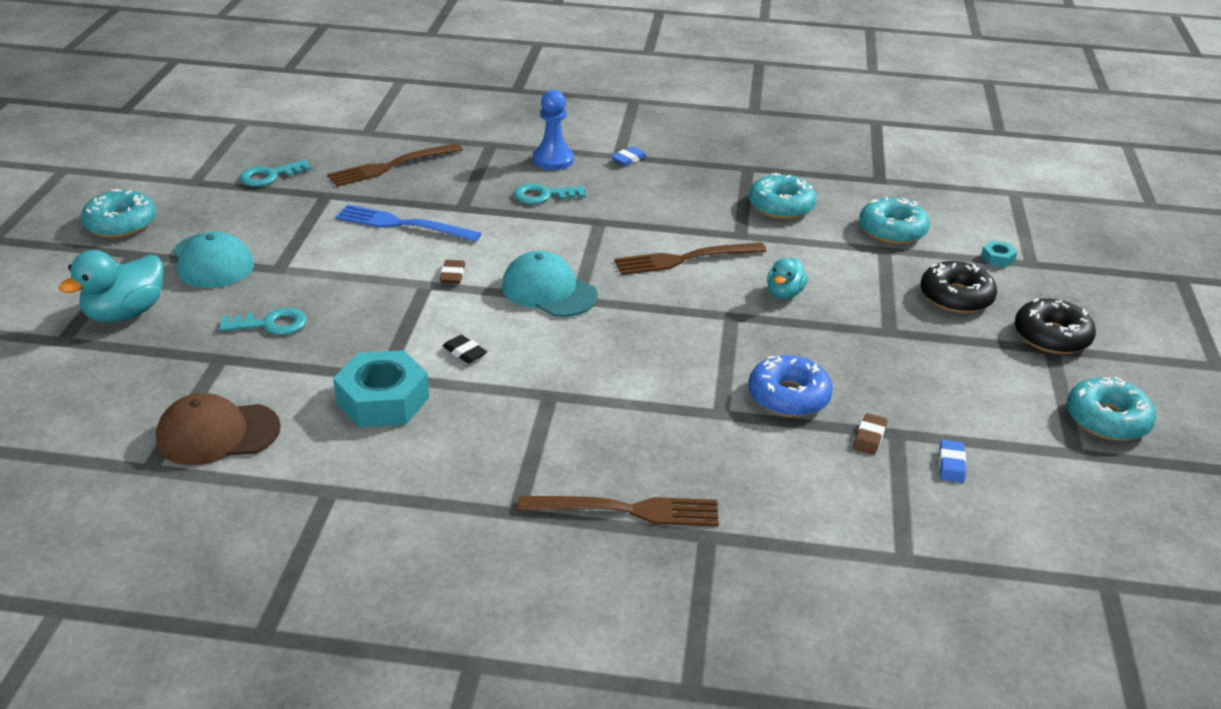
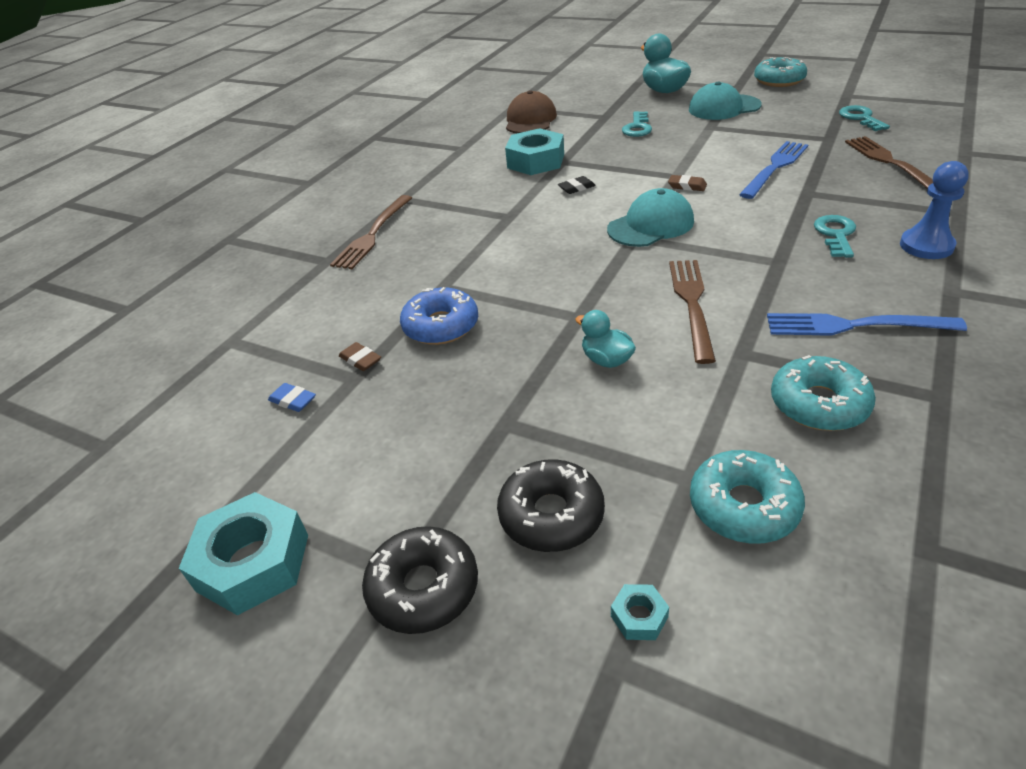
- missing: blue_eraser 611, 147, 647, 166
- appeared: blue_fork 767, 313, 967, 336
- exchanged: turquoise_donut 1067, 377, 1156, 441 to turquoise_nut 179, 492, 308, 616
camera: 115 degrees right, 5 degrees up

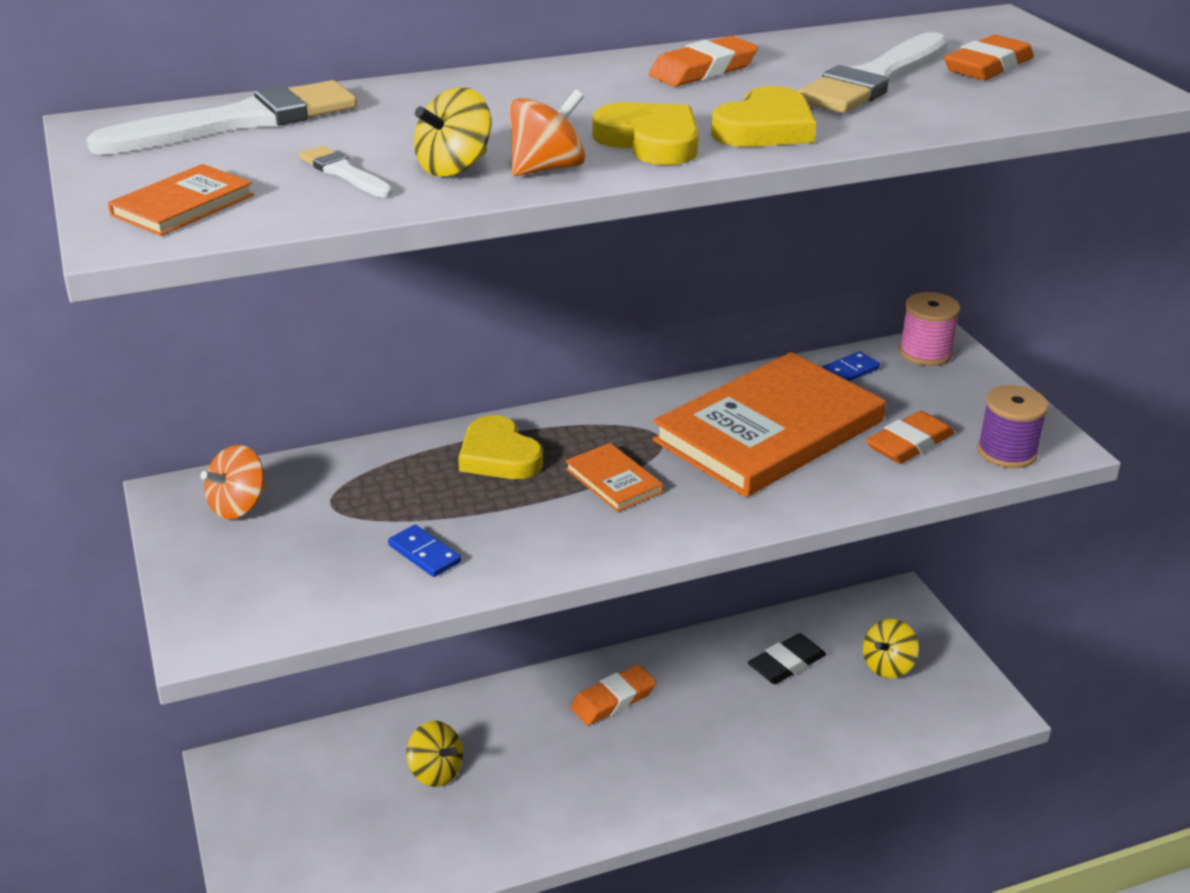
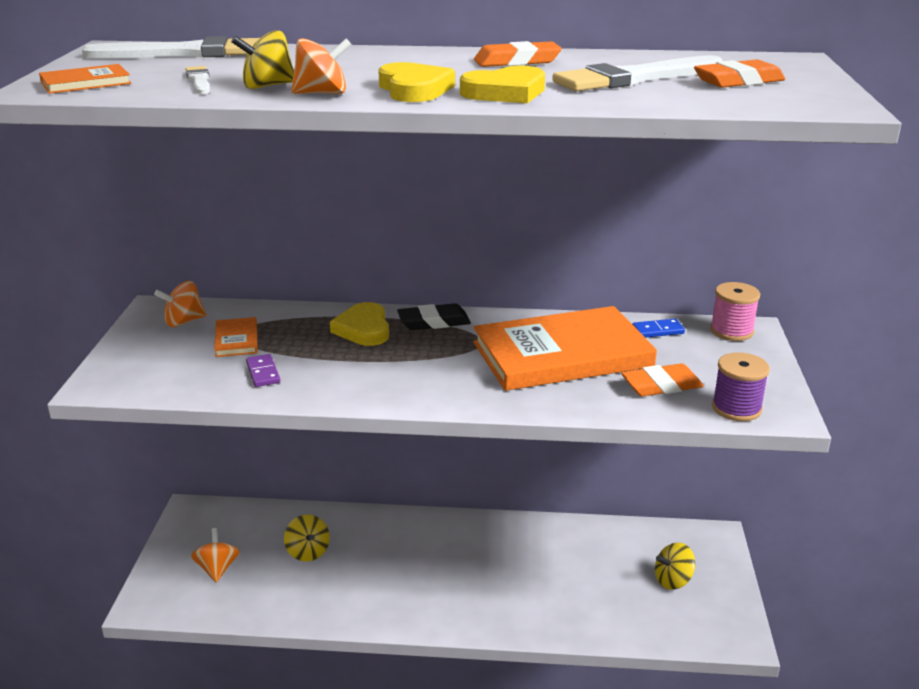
- missing: orange_eraser 570, 665, 656, 726
- appeared: orange_spinning_top 191, 528, 239, 582
- relocated: orange_book 566, 443, 663, 512 to 214, 317, 258, 357
- relocated: black_eraser 748, 633, 826, 684 to 397, 303, 471, 330
- colour: blue_domino 388, 525, 461, 577 to purple_domino 246, 354, 280, 387
camera: 25 degrees right, 5 degrees down

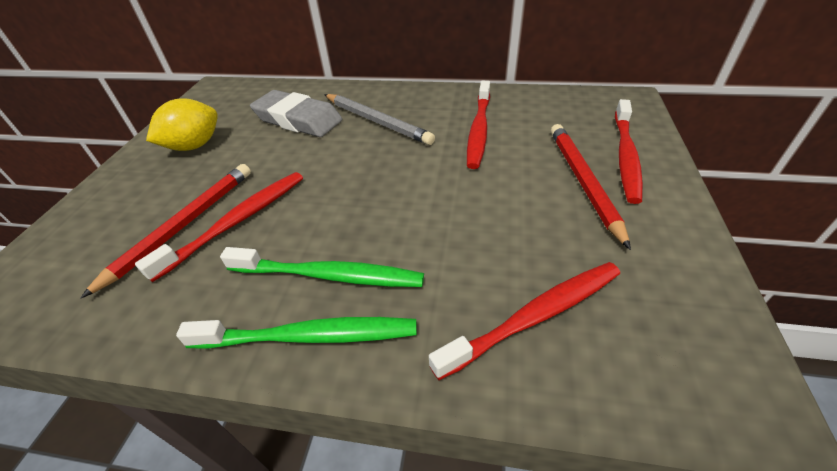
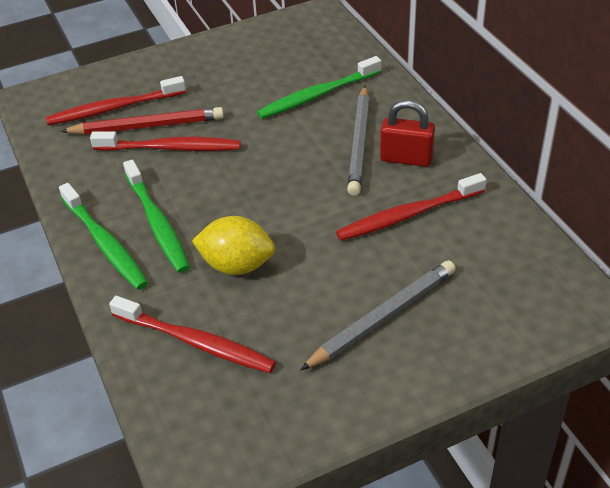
- appeared: red_padlock 380, 100, 435, 167
- relocated: yellow_lemon 146, 98, 218, 151 to 192, 216, 275, 275
- relocated: red_toothbrush 615, 99, 643, 204 to 46, 76, 186, 125
- exchanged: grey_eraser 250, 90, 343, 137 to green_toothbrush 257, 56, 381, 119
- colour: red_pencil 551, 124, 631, 250 to grey_pencil 300, 260, 456, 371
camera: 55 degrees right, 0 degrees up

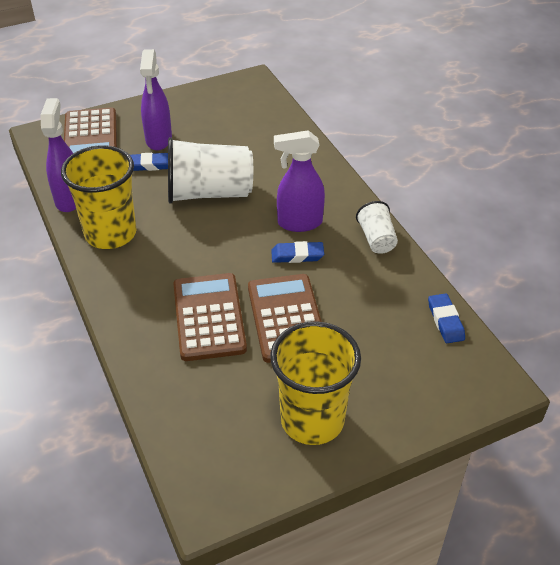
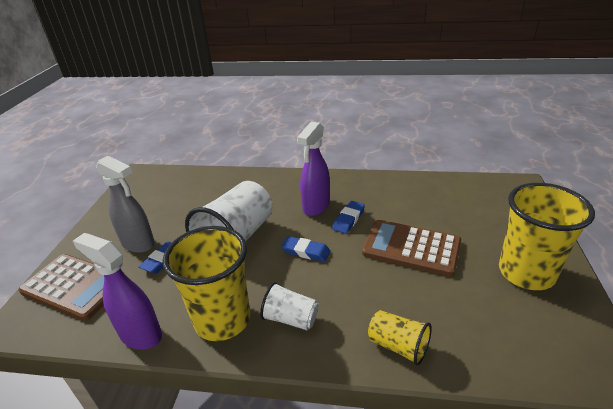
- missing: brown_calculator 173, 273, 247, 361
- appeared: yellow_cup 368, 310, 432, 365
- relocated: white_cup 356, 201, 398, 253 to 260, 282, 319, 330
- relocated: blue_eraser 428, 293, 465, 343 to 281, 236, 331, 262
- colour: purple_spray_bottle 140, 49, 172, 151 to grey_spray_bottle 96, 156, 155, 253
camera: 55 degrees left, 10 degrees down

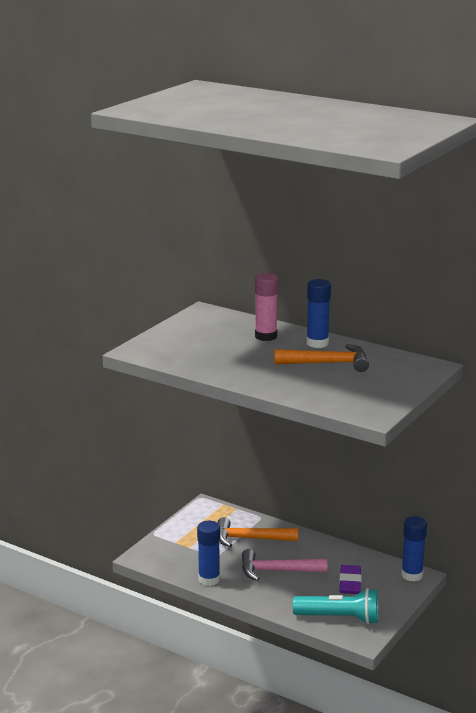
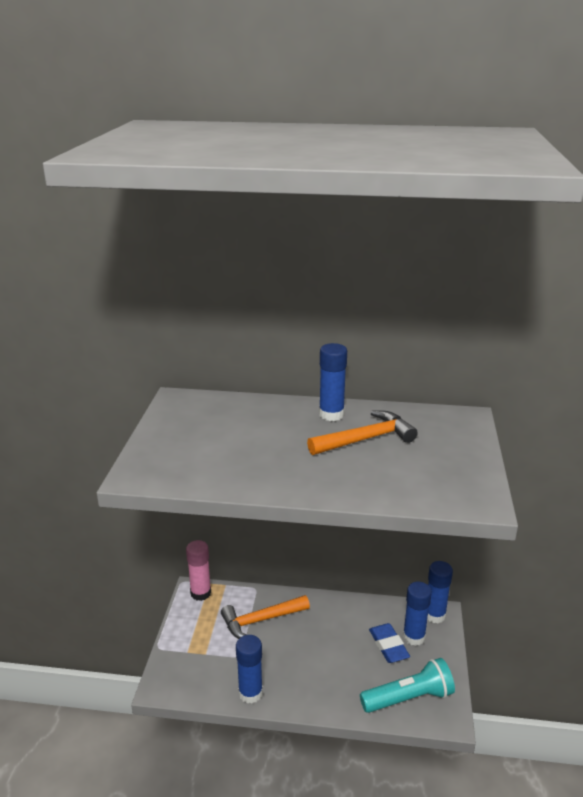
- missing: pink_hammer 242, 549, 327, 581
- appeared: blue_glue_stick 403, 582, 432, 646
- relocated: pink_glue_stick 255, 273, 278, 341 to 186, 540, 211, 601
- colour: purple_eraser 339, 565, 361, 594 to blue_eraser 369, 623, 410, 663
camera: 25 degrees left, 5 degrees up

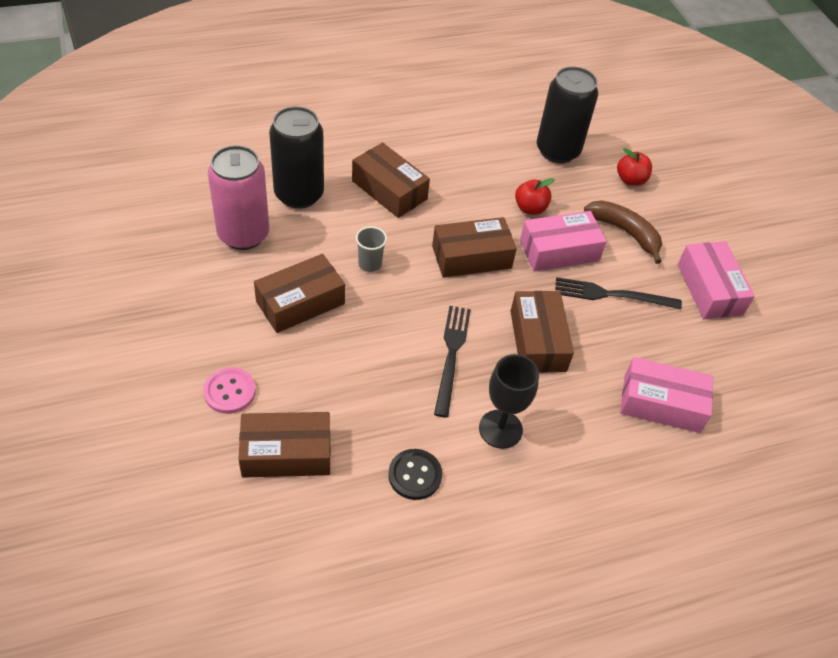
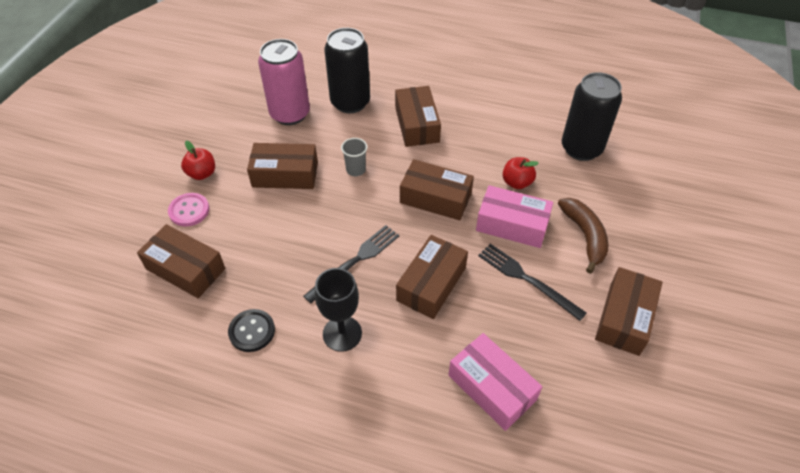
- relocated: red_apple 617, 148, 652, 186 to 181, 141, 215, 180
- colour: pink_box 678, 241, 755, 319 to brown_box 595, 267, 663, 356
camera: 40 degrees right, 0 degrees up

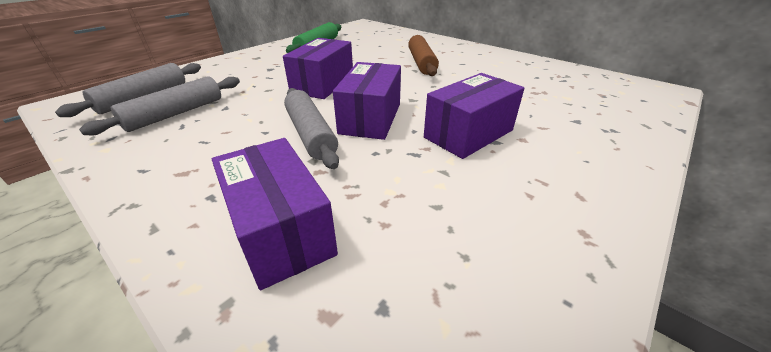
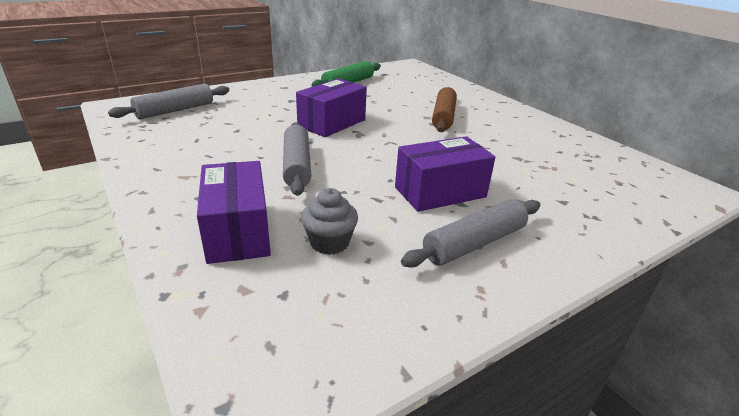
- missing: purple_box 333, 62, 401, 140
- appeared: grey_cupcake 301, 188, 358, 255
- relocated: grey_rolling_pin 79, 76, 240, 135 to 401, 199, 540, 268
camera: 15 degrees right, 5 degrees down

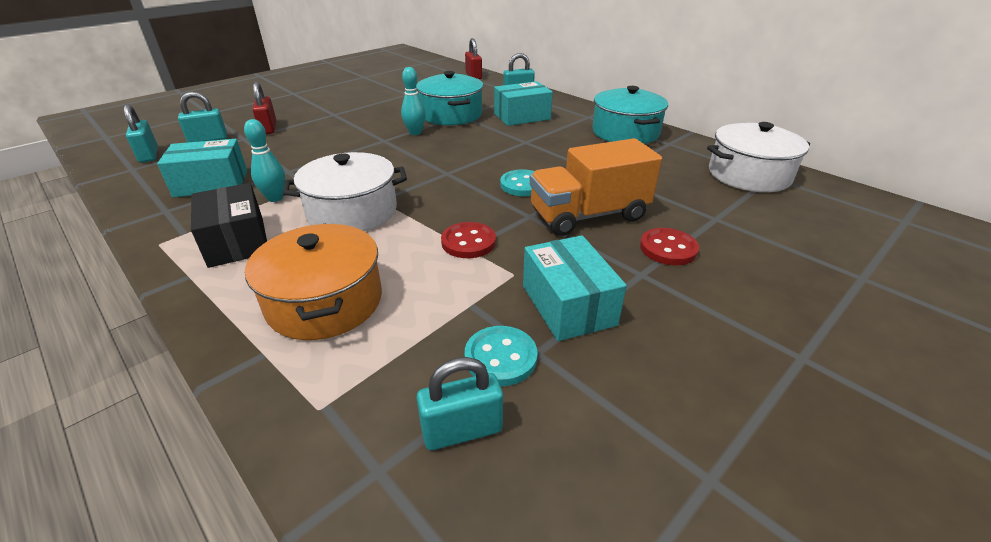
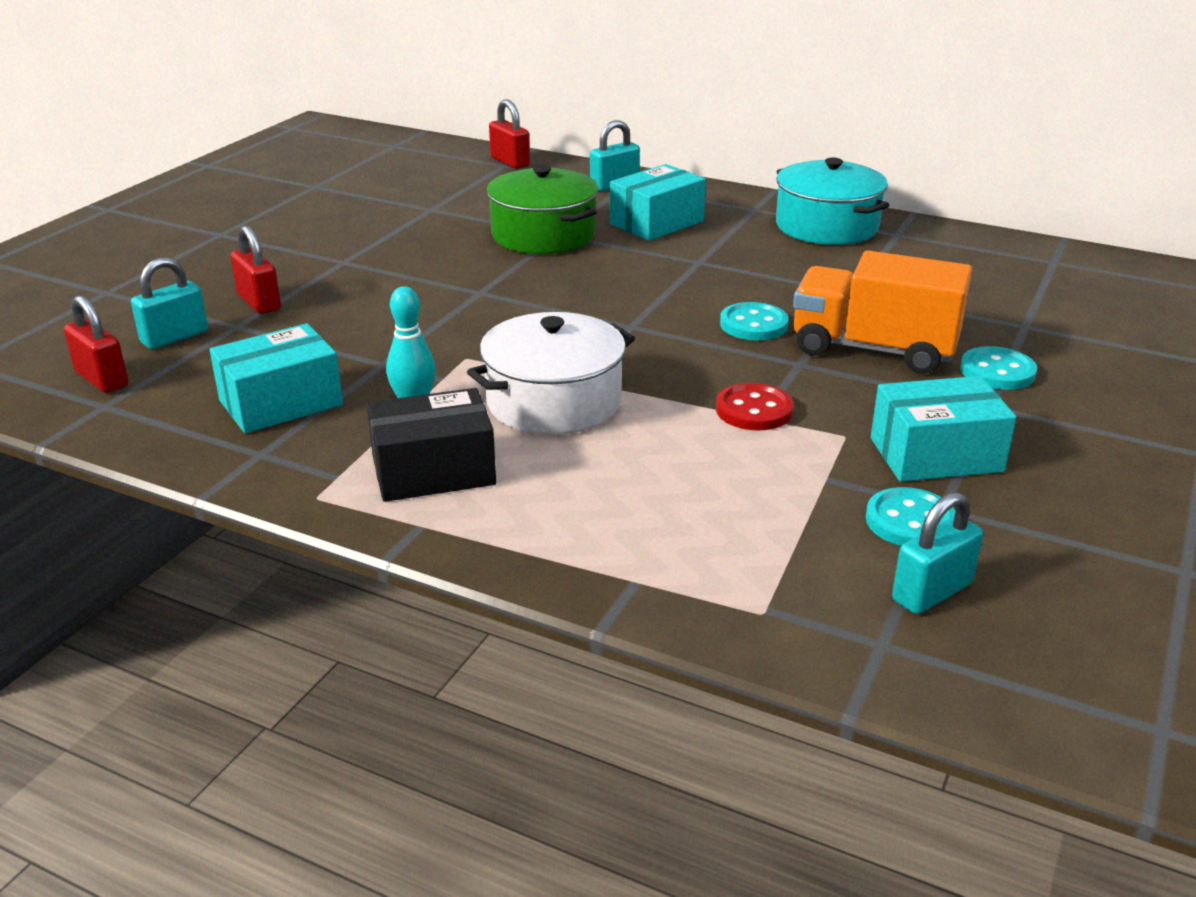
- missing: orange_pot 245, 224, 382, 340
- missing: turquoise_bowling_pin 401, 67, 426, 135
- missing: white_pot 707, 122, 810, 192
- colour: turquoise_padlock 124, 104, 158, 163 to red_padlock 64, 295, 128, 393
- colour: turquoise_pot 416, 71, 483, 125 to green_pot 486, 165, 598, 254
- colour: red_button 640, 228, 699, 265 to turquoise_button 960, 346, 1037, 390
- spun: black_box 191, 183, 267, 268 = 367, 388, 496, 502 60 degrees counterclockwise
- spun: turquoise_box 523, 235, 627, 341 = 871, 376, 1017, 482 60 degrees counterclockwise
- spun: orange_truck 530, 138, 662, 236 = 793, 251, 972, 374 60 degrees clockwise
camera: 20 degrees left, 5 degrees down

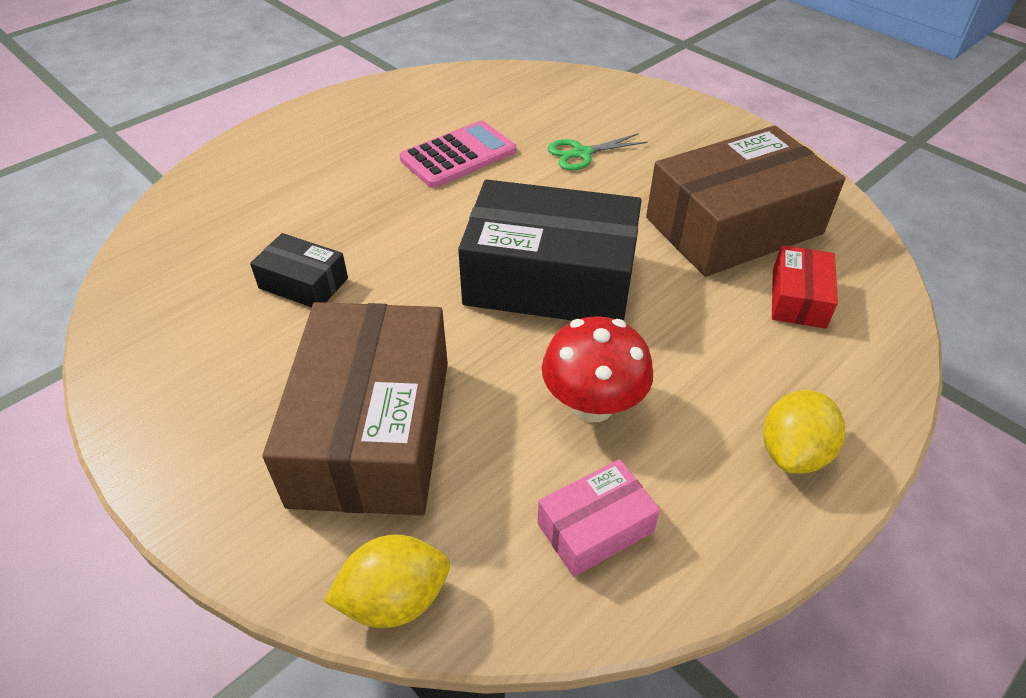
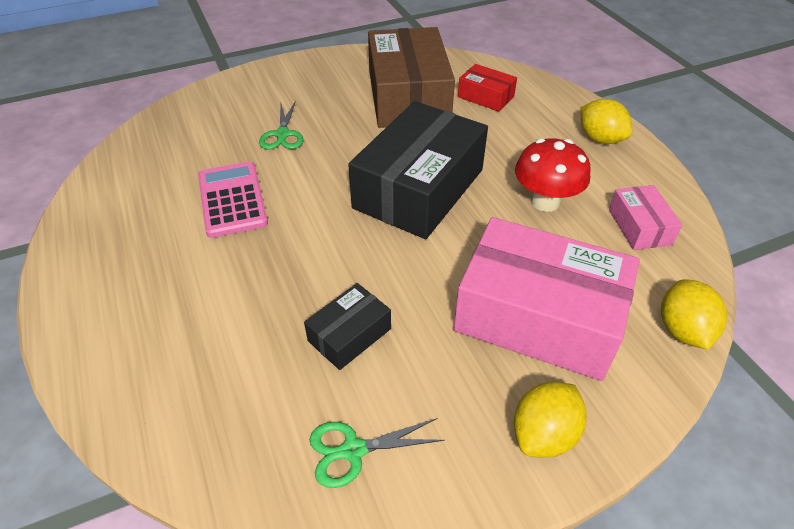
- appeared: green_scissors 310, 418, 445, 488
- appeared: yellow_lemon 514, 382, 587, 458
- colour: brown_box 263, 302, 448, 516 to pink_box 453, 217, 640, 381
camera: 70 degrees left, 0 degrees up

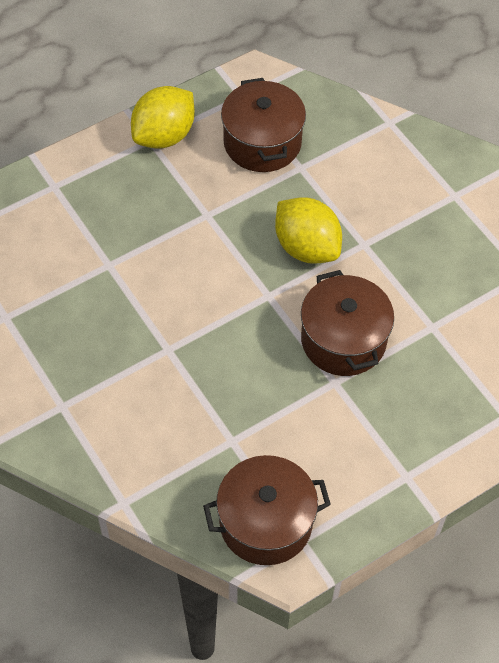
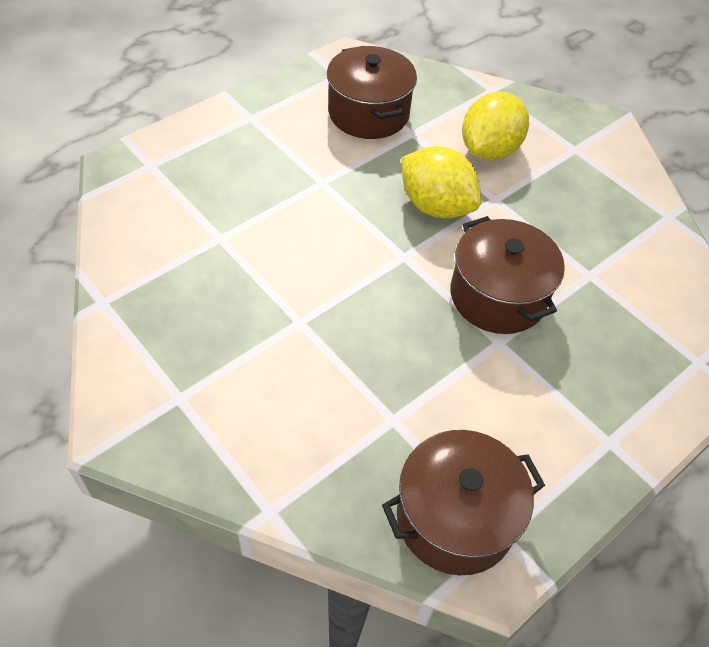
- relocated: yellow_lemon 131, 86, 195, 148 to 462, 92, 529, 160
camera: 10 degrees left, 5 degrees down

